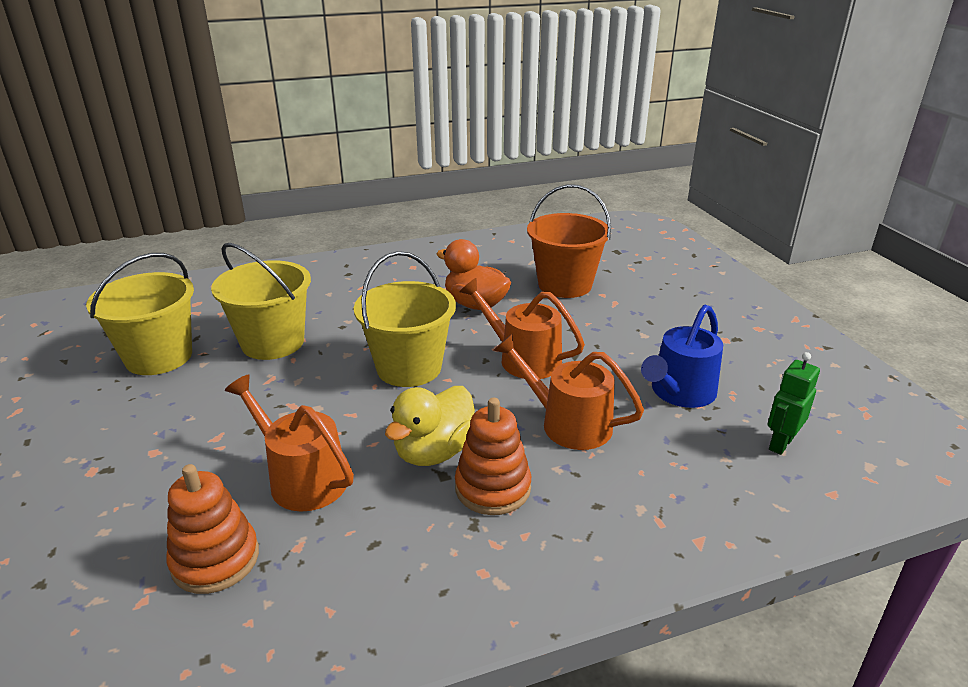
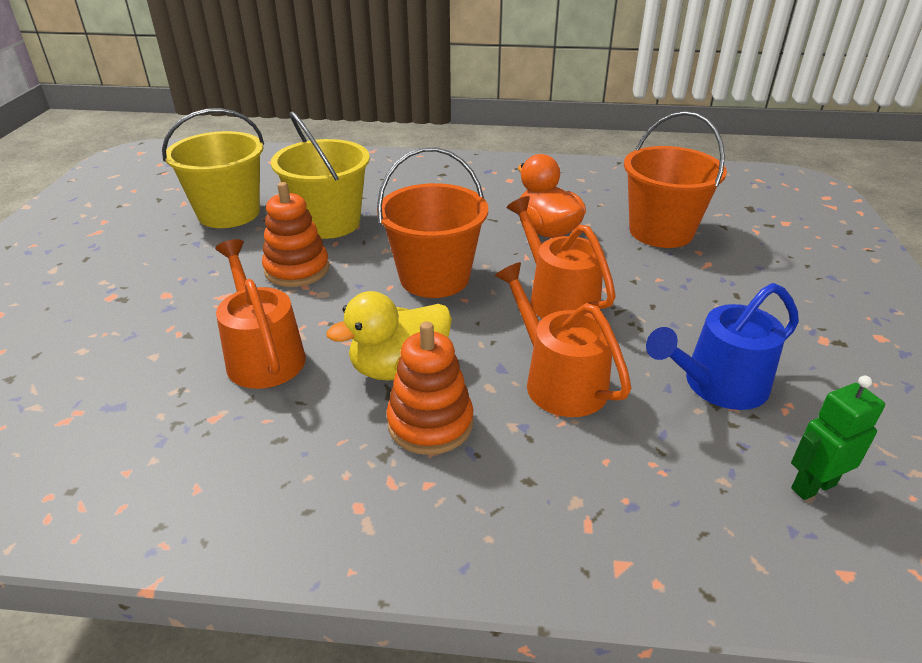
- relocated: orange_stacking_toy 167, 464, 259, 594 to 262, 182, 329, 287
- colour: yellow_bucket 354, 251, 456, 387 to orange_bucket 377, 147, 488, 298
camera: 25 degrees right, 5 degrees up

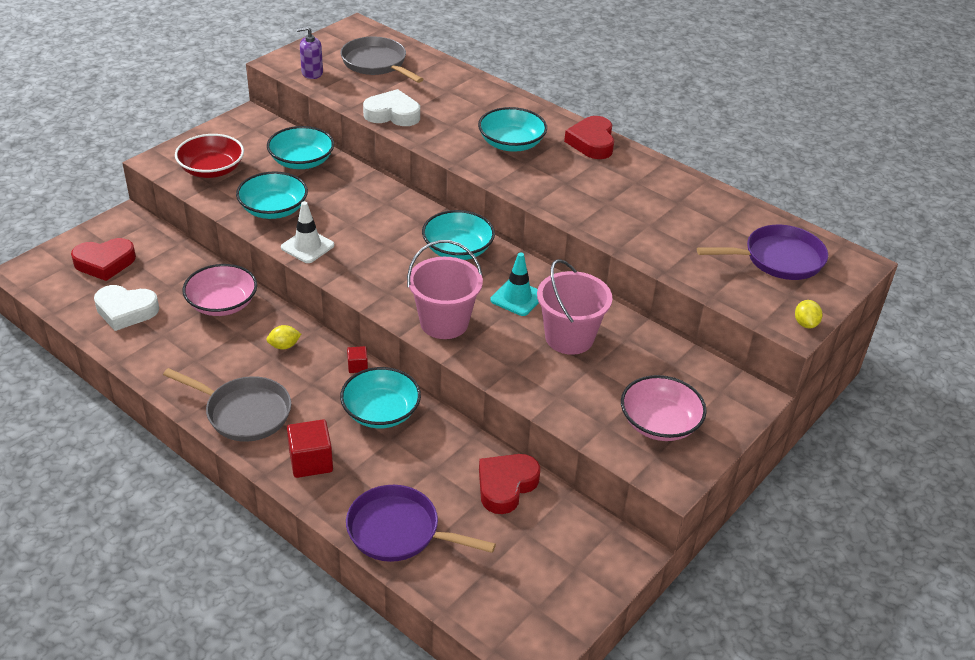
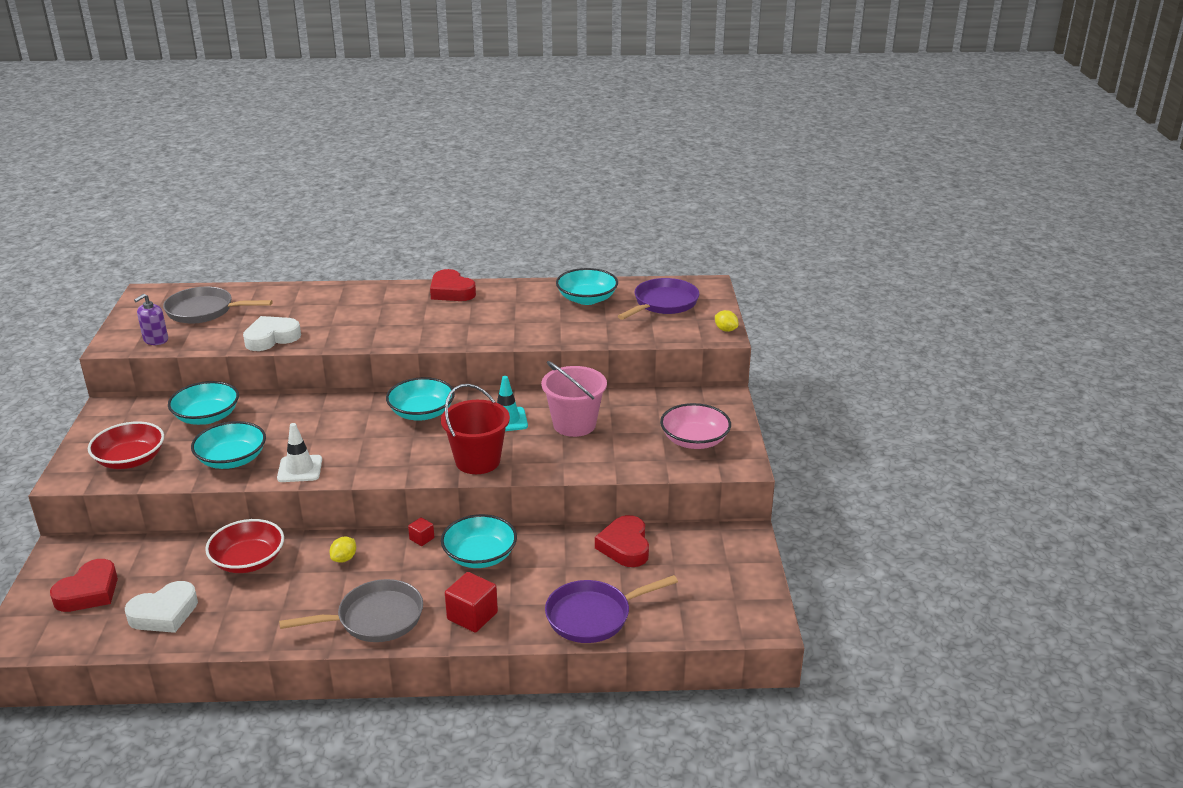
- relocated: turquoise_bowl 478, 107, 547, 152 to 556, 268, 618, 305
- colour: pink_bowl 183, 264, 257, 316 to red_bowl 205, 519, 284, 573
- colour: pink_bucket 407, 240, 483, 339 to red_bucket 441, 384, 510, 474
camera: 40 degrees left, 10 degrees down

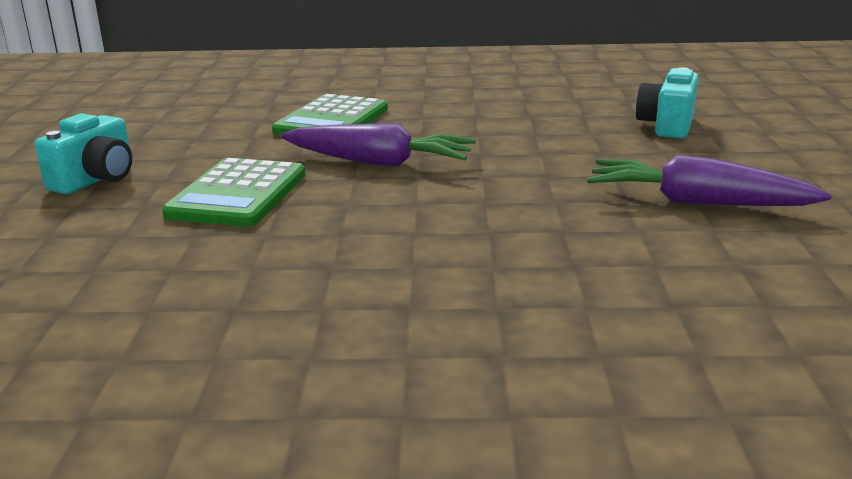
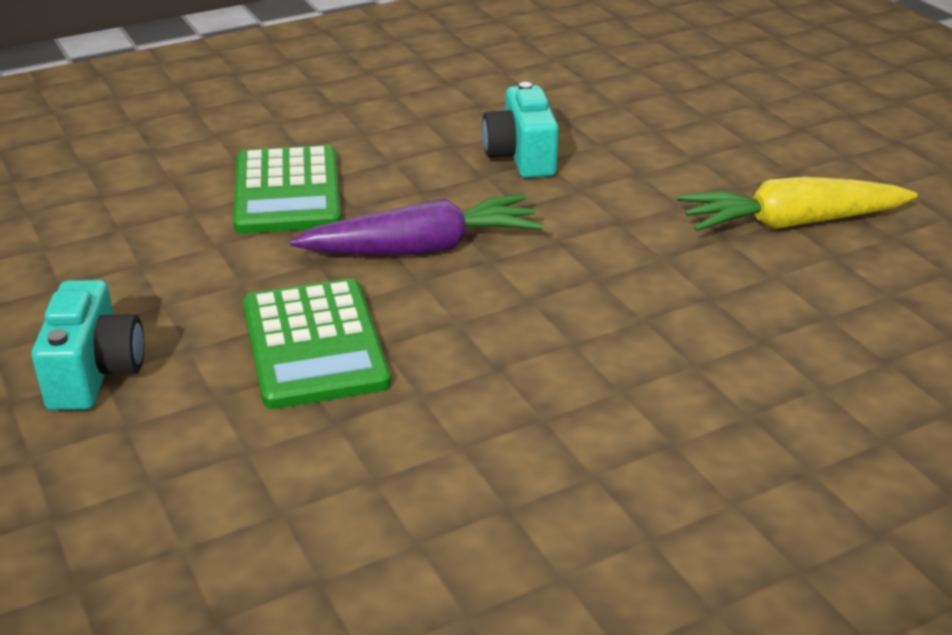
- relocated: turquoise_camera 636, 67, 699, 139 to 482, 82, 559, 178
- colour: purple_carrot 587, 155, 832, 206 to yellow_carrot 677, 177, 918, 231
camera: 30 degrees left, 10 degrees up

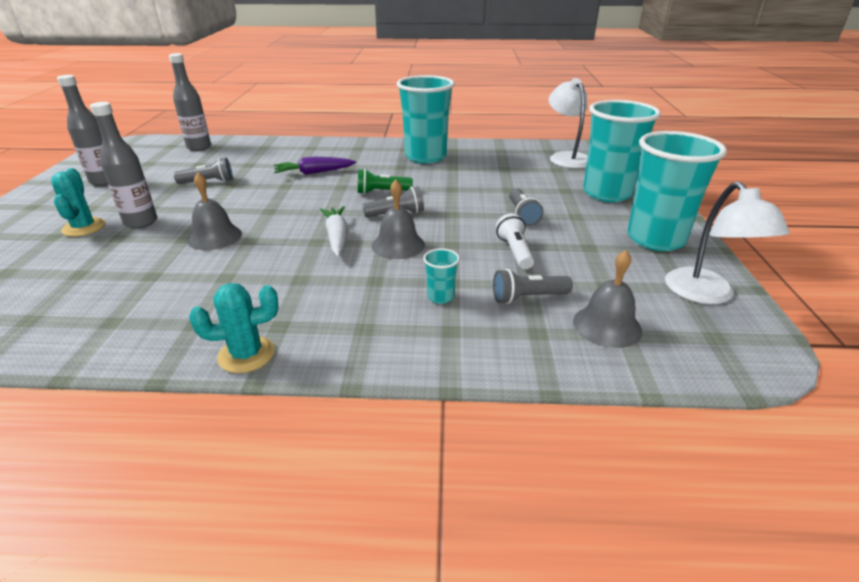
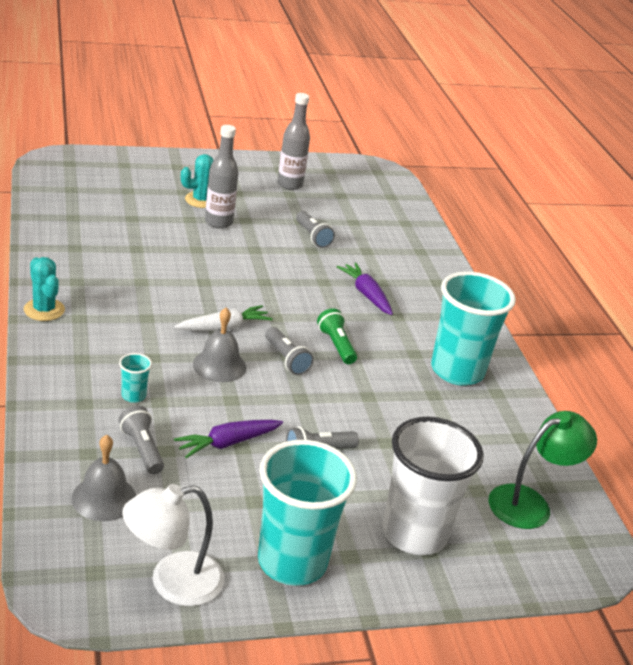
- missing: grey_bottle 169, 53, 211, 151
- missing: grey_bell 187, 172, 242, 250
- exchanged: white_flashlight 496, 213, 534, 270 to purple_carrot 174, 420, 283, 458
- colour: white_lamp 549, 78, 588, 168 to green_lamp 489, 411, 597, 529
- colour: turquoise_cup 583, 100, 661, 202 to white_cup 382, 417, 484, 555
camera: 70 degrees right, 0 degrees up

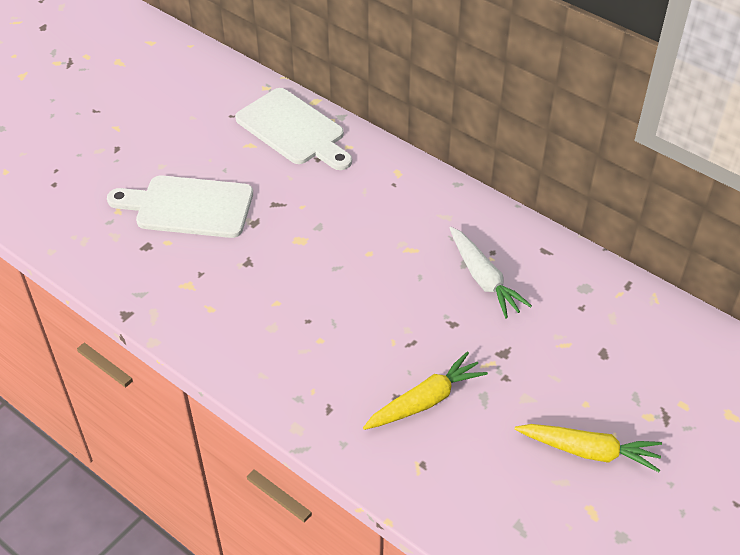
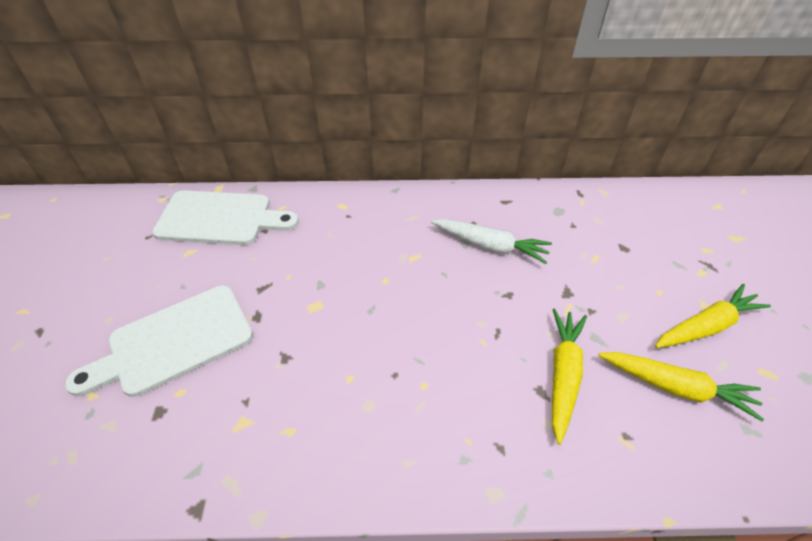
- appeared: yellow_carrot 598, 352, 764, 422
camera: 40 degrees left, 0 degrees up

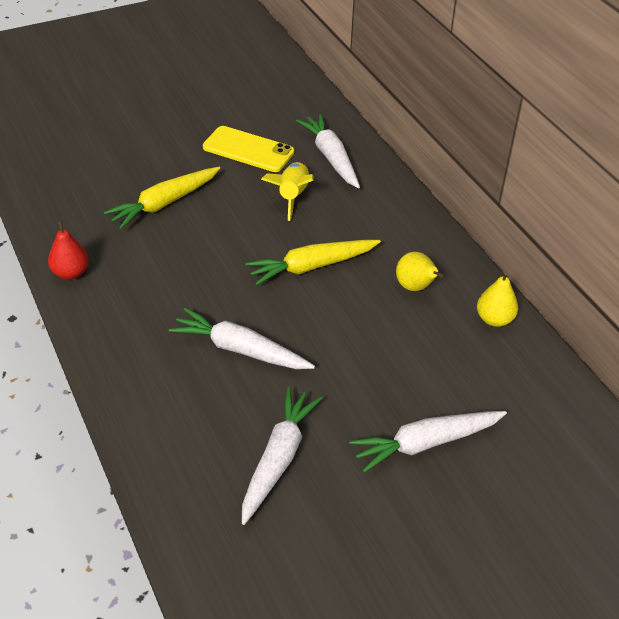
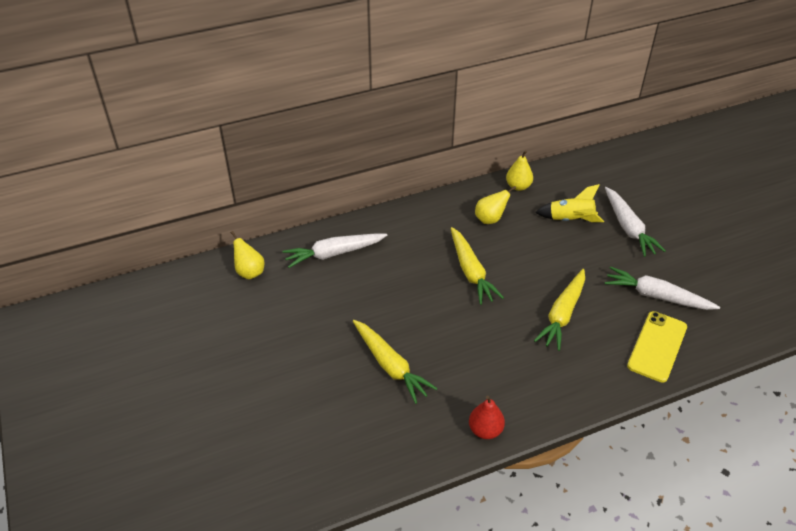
- appeared: yellow_pear 231, 231, 265, 279
- relocated: yellow_phone 203, 126, 294, 172 to 627, 311, 687, 382
- relocated: yellow_rocket 261, 162, 314, 221 to 535, 184, 604, 222
- colour: white_carrot 169, 308, 315, 369 to yellow_carrot 534, 269, 585, 351
camera: 85 degrees left, 0 degrees up

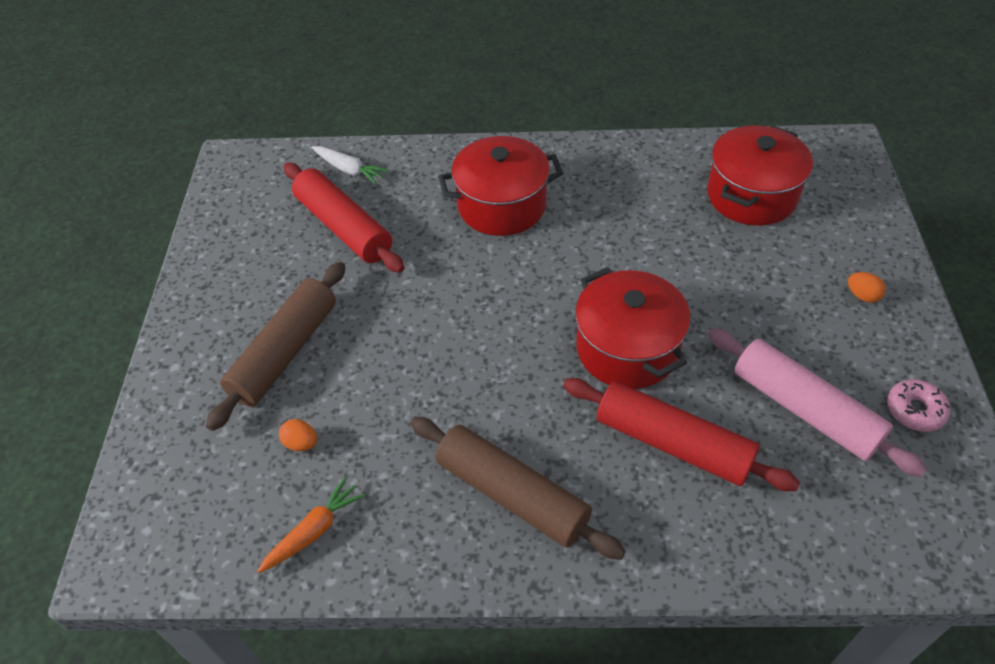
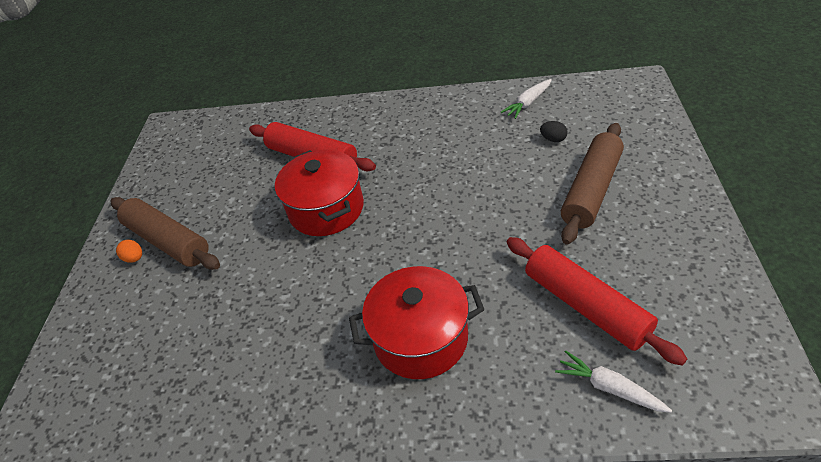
- missing: red_pot 707, 125, 813, 226
- missing: pink_rolling_pin 708, 328, 927, 477
- missing: pink_donut 887, 379, 950, 432
- relocated: brown_rolling_pin 410, 417, 626, 560 to 111, 197, 220, 270
- colour: orange_carrot 257, 477, 366, 573 to white_carrot 501, 79, 552, 119
- colour: orange_egg 279, 419, 317, 451 to black_egg 540, 121, 568, 142
camera: 175 degrees left, 5 degrees down

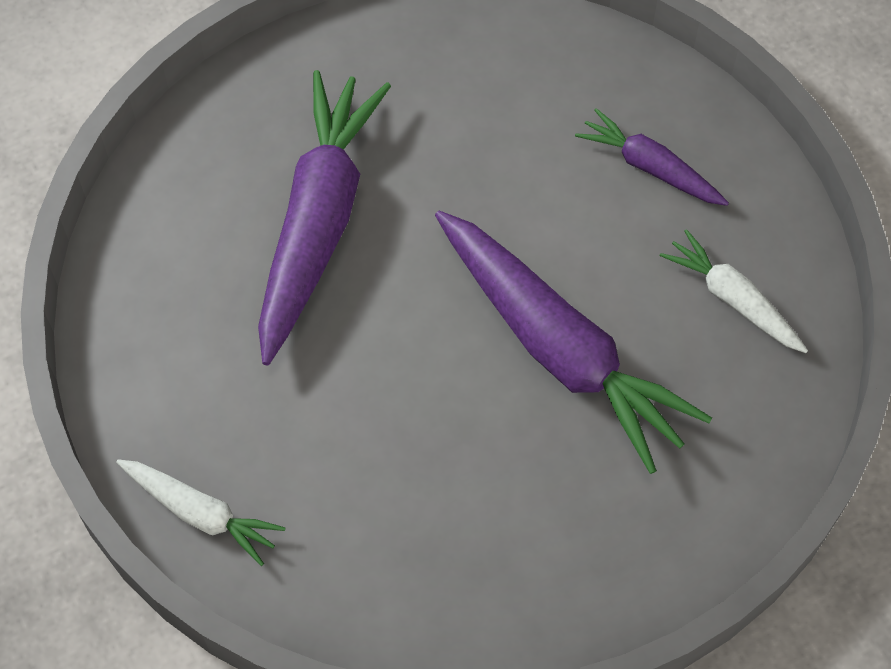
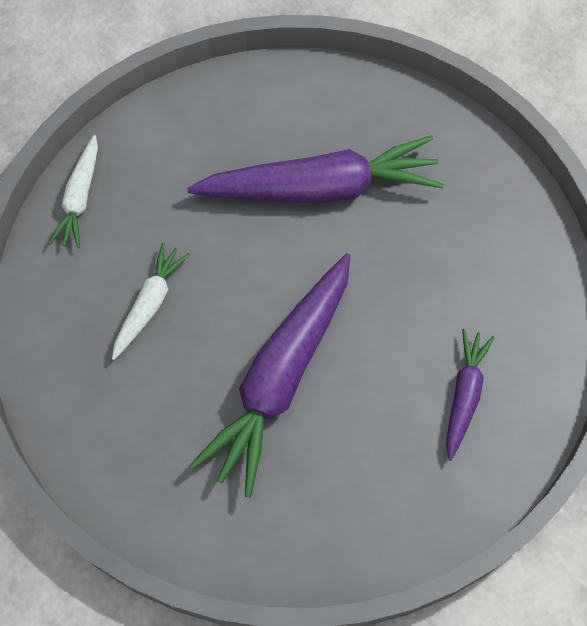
- relocated: white_carrot 660, 229, 808, 353 to 112, 242, 190, 360
camera: 70 degrees right, 5 degrees up

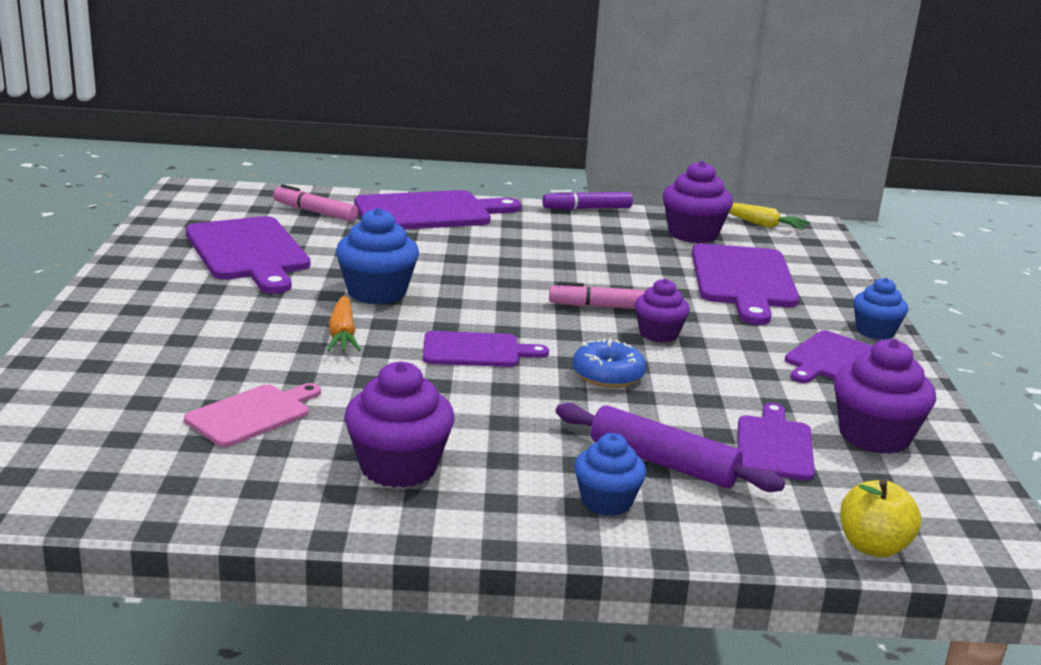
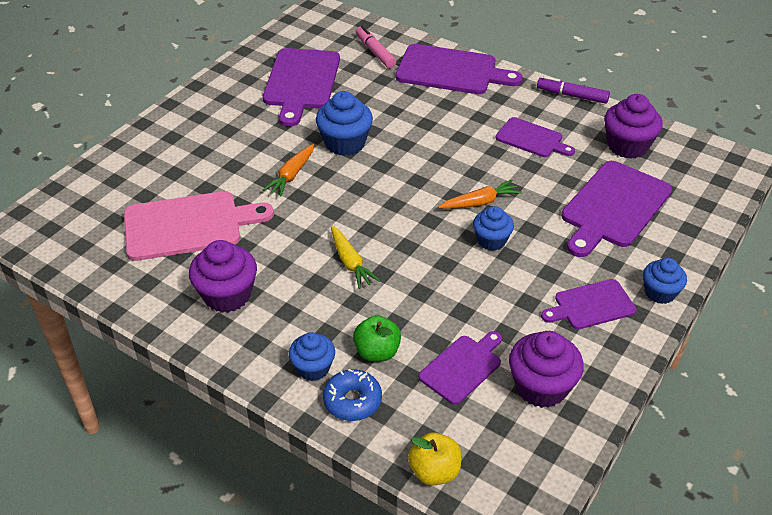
- relocated: purple_cutting_board 423, 331, 549, 367 to 495, 117, 575, 157
- relocated: blue_donut 572, 338, 646, 388 to 323, 369, 382, 421
- relocated: yellow_carrot 729, 203, 810, 230 to 331, 226, 380, 289
- exchanged: pink_marker 549, 282, 646, 309 to orange_carrot 438, 180, 522, 209
- exchanged: purple_rolling_pin 556, 403, 785, 492 to green_apple 353, 315, 401, 362
- colour: purple_cupcake 635, 279, 690, 343 to blue_cupcake 473, 206, 514, 251
- size: pink_cutting_board 184, 383, 321, 447 = 124, 191, 274, 261 x1.71
camera: 35 degrees right, 20 degrees up

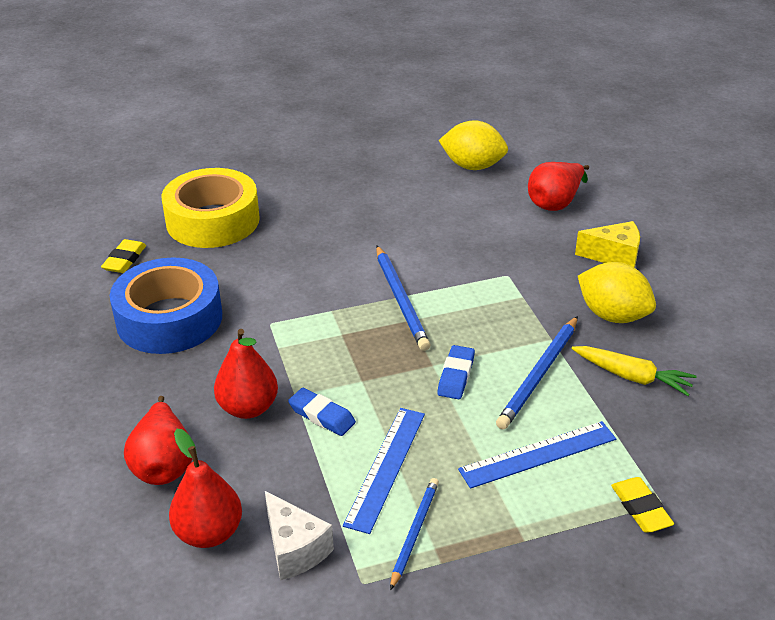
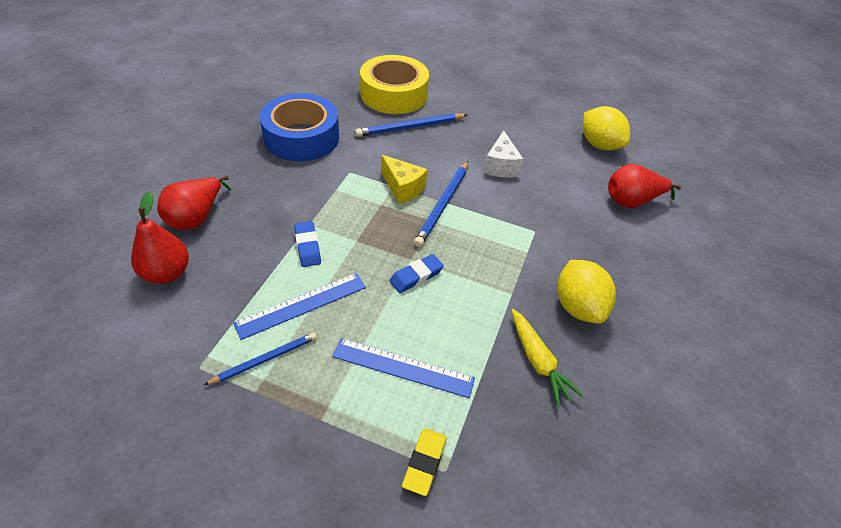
- missing: yellow_eraser 101, 239, 146, 273
- missing: red_pear 214, 329, 278, 419
- relocated: white_cheese 265, 491, 334, 580 to 484, 130, 523, 177
- relocated: blue_pencil 496, 316, 578, 429 to 355, 113, 467, 137
- relocated: yellow_cheese 575, 221, 640, 268 to 381, 155, 427, 204
camera: 35 degrees right, 10 degrees up

